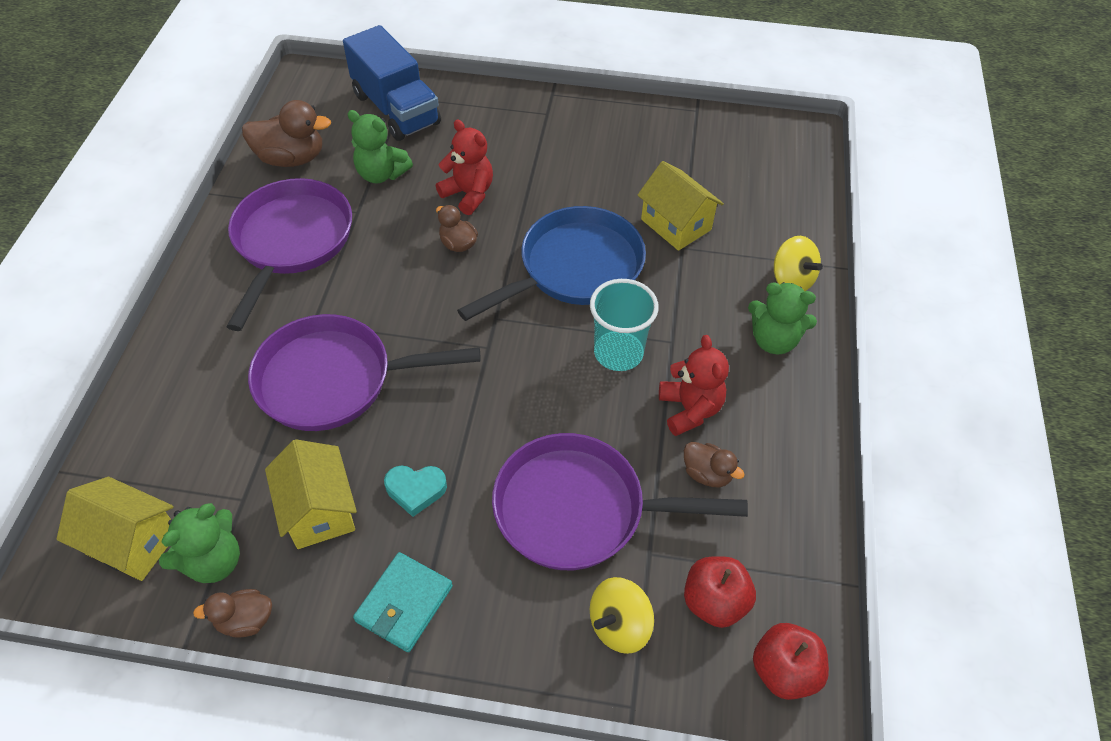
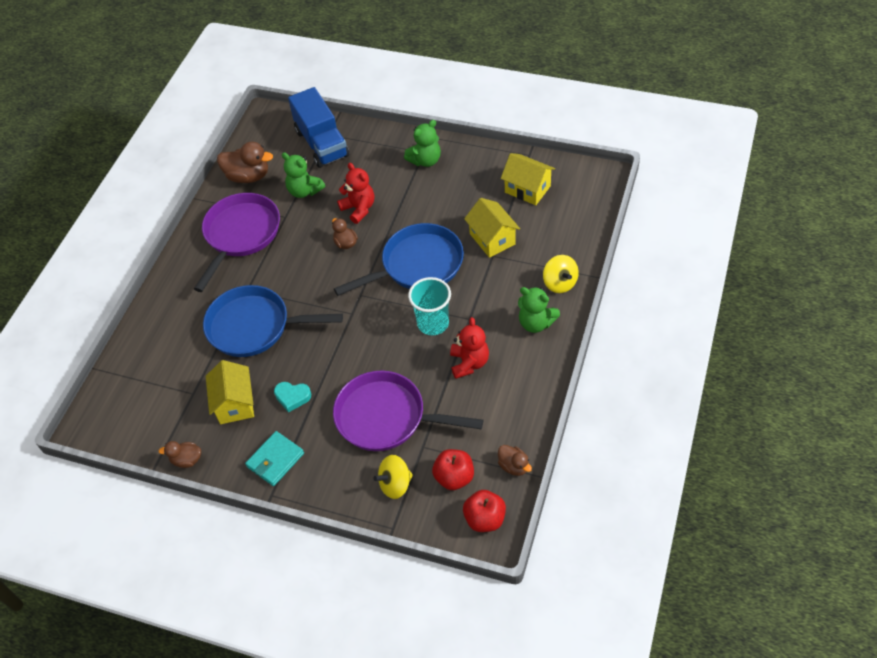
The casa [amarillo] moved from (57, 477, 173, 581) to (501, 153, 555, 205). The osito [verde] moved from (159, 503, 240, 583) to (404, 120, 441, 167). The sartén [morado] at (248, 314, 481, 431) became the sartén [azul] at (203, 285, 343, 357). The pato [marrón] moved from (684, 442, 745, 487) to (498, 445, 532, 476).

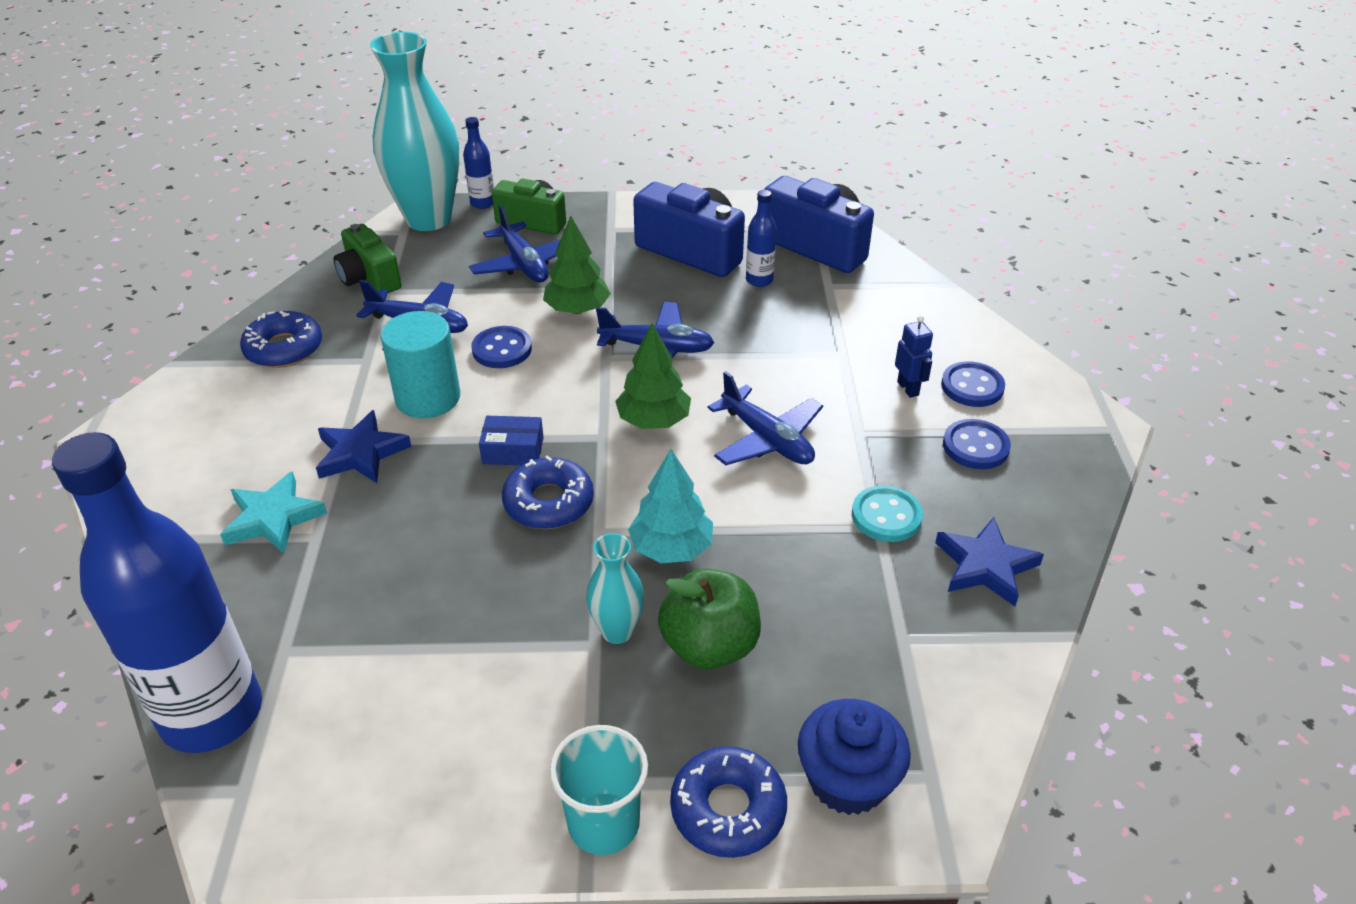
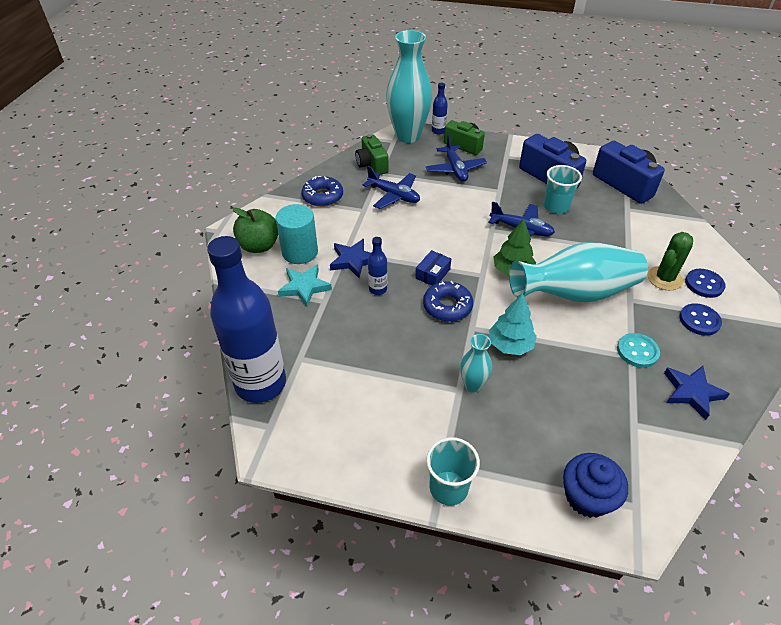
The cilindro [turquesa] moved from (381, 311, 460, 418) to (276, 204, 318, 264). The botón [azul] at (472, 326, 532, 368) disappeared. The caja [azul] at (479, 416, 544, 465) turned 75 degrees counterclockwise. The árbol [verde] at (543, 216, 611, 314) disappeared. The manzana [verde] moved from (658, 568, 761, 669) to (233, 208, 278, 253). The rosquilla [azul] at (670, 746, 787, 858) disappeared. The avión [azul] at (708, 371, 823, 465) was replaced by the florero [turquesa] at (509, 242, 648, 302). The botella [azul] moved from (746, 190, 777, 287) to (368, 237, 387, 295). The robot [azul] at (895, 315, 933, 398) was replaced by the cactus [verde] at (647, 232, 693, 291). The vaso [turquesa] at (544, 165, 582, 214) appeared.

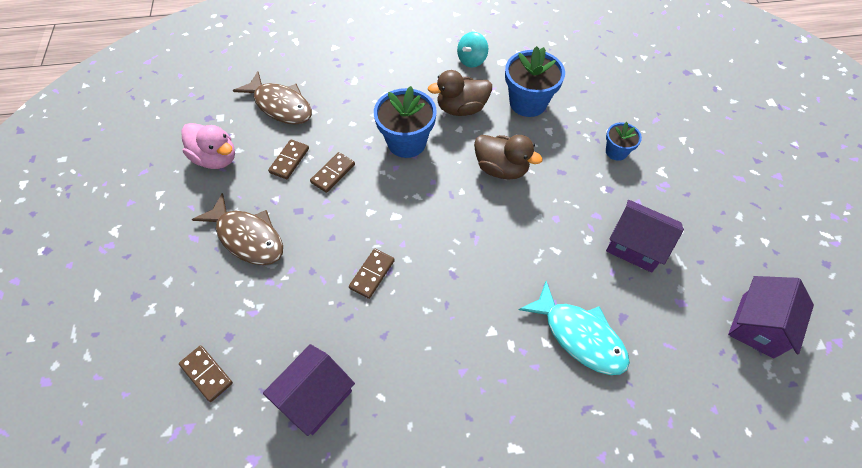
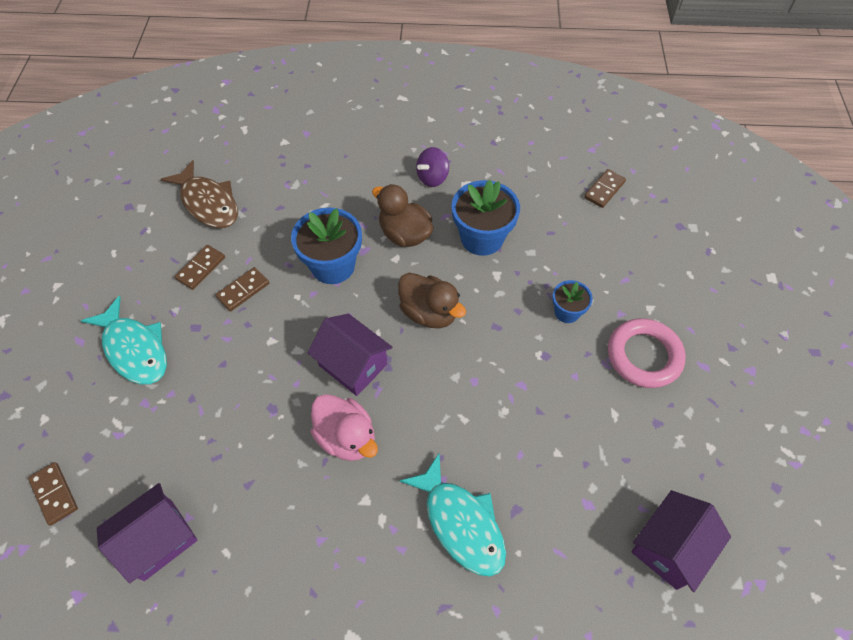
The pato [rosa] moved from (181, 123, 235, 169) to (310, 394, 378, 461). The pez [marrón] at (192, 193, 283, 265) became the pez [turquesa] at (81, 296, 167, 384). The ficha de dominó [marrón] moved from (349, 249, 395, 299) to (584, 169, 626, 208). The pato [marrón] at (428, 70, 492, 116) turned 45 degrees clockwise. The peonza [turquesa] at (457, 32, 488, 68) became the peonza [morado] at (416, 147, 449, 187). The casa [morado] moved from (606, 200, 684, 273) to (307, 314, 392, 396). The anillo [rosa] at (608, 318, 686, 388) appeared.

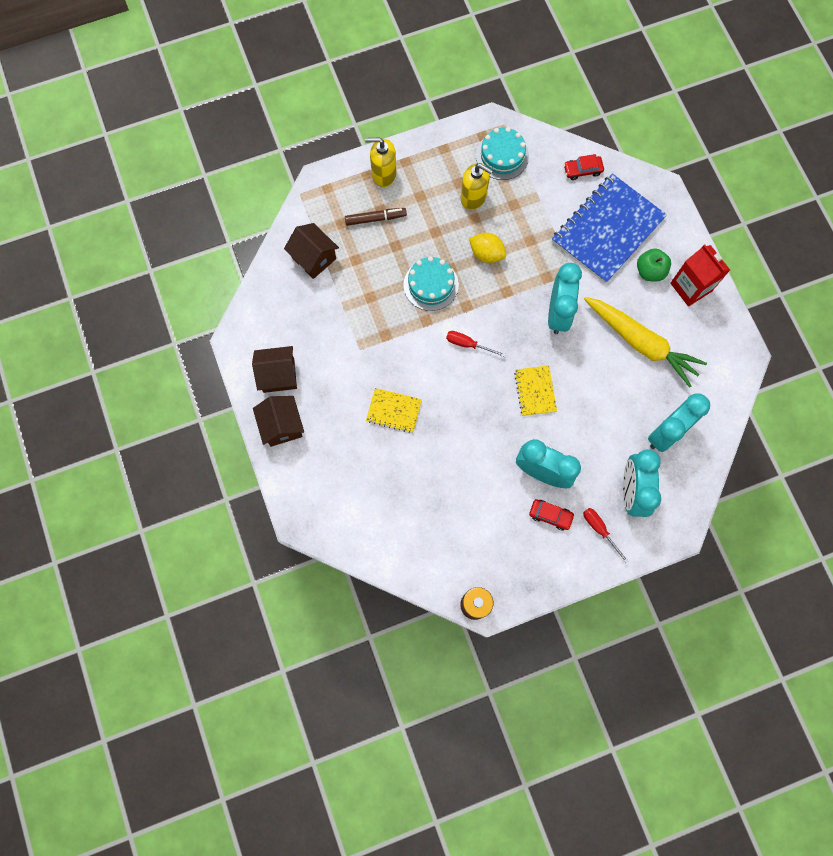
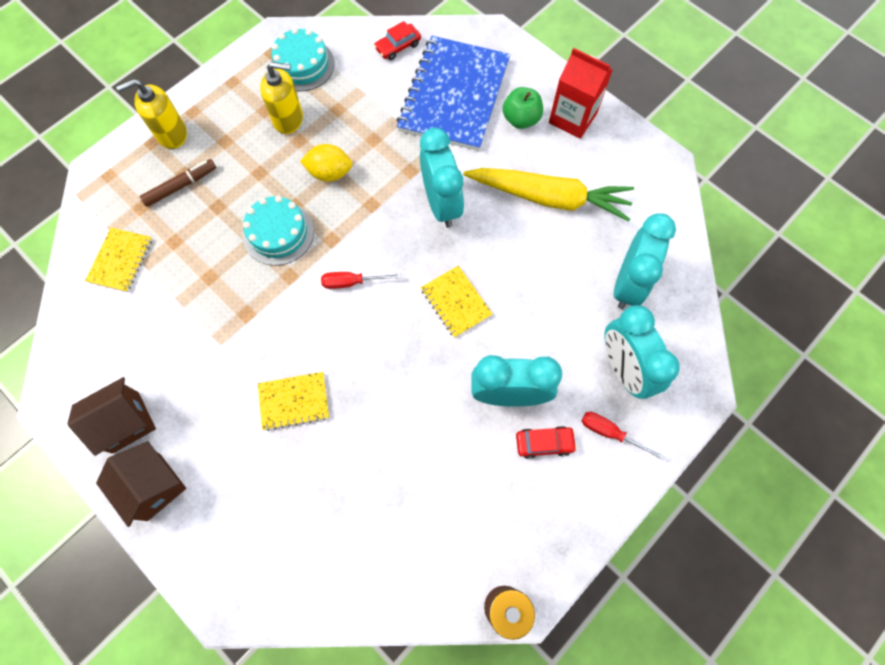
The casa [marrón] at (284, 223, 339, 279) was replaced by the cuaderno [amarillo] at (85, 228, 152, 292).

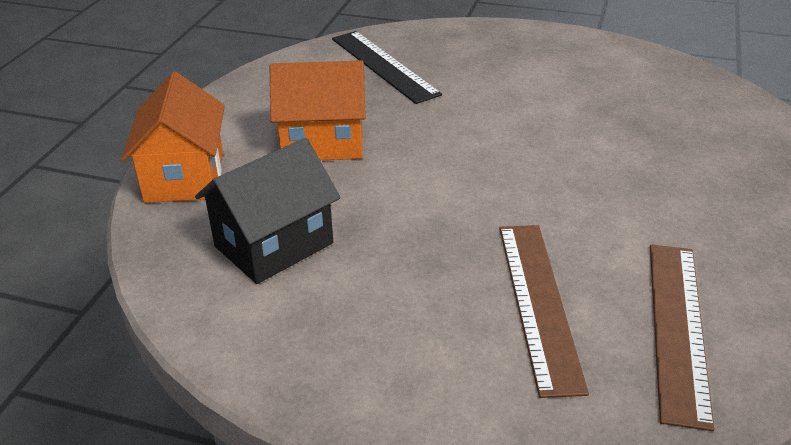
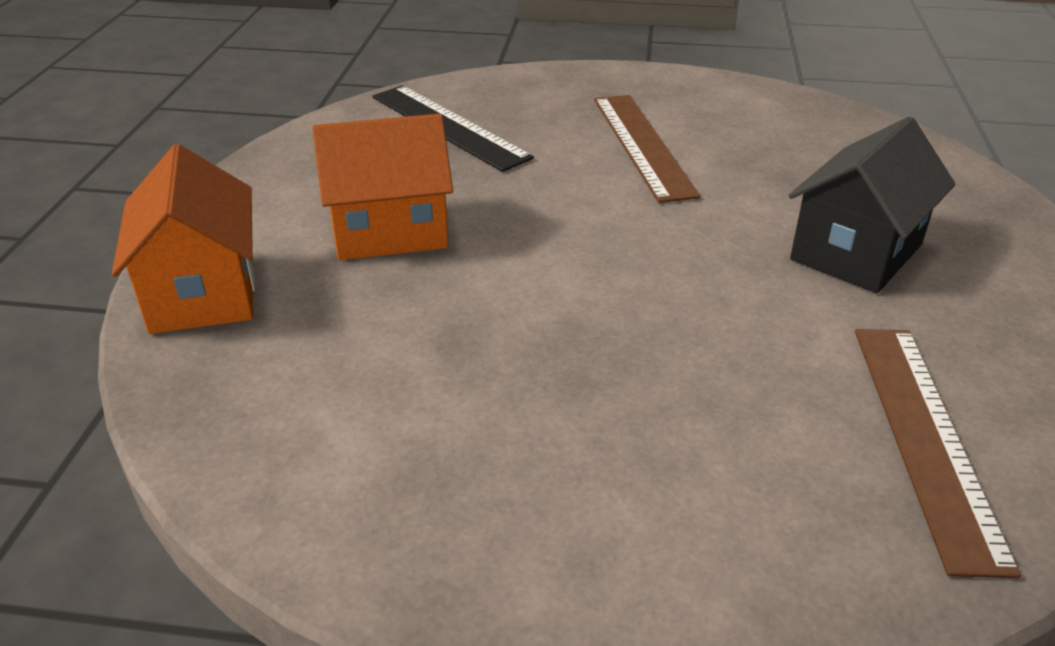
The casa [negro] moved from (195, 138, 340, 284) to (788, 117, 956, 293). The regla [marrón] moved from (499, 225, 589, 398) to (594, 95, 701, 203).

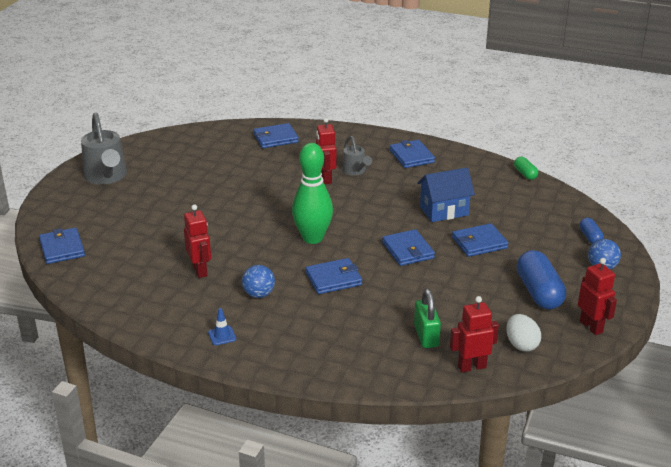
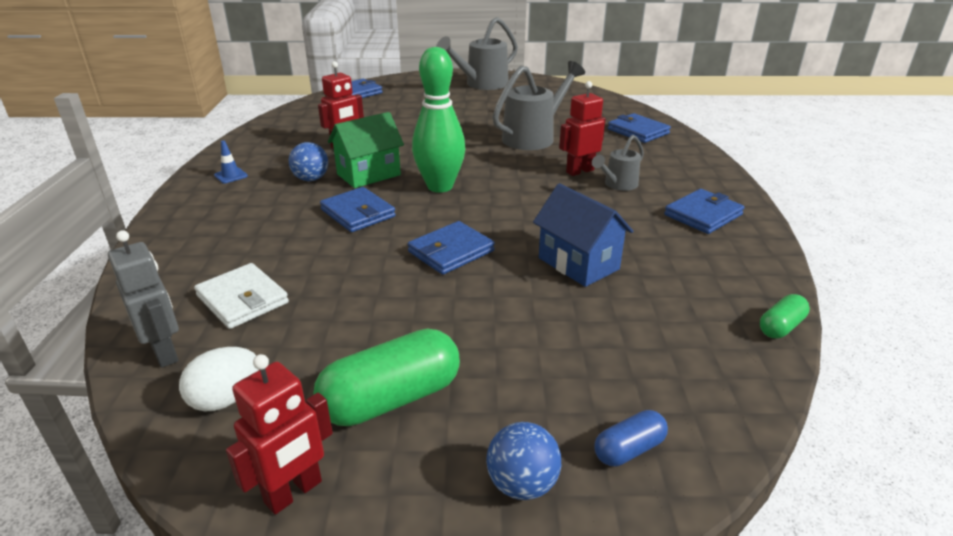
The candado [verde] at (414, 289, 441, 348) was replaced by the cartera [blanco] at (194, 263, 289, 329). The robot [rojo] at (450, 296, 499, 373) became the robot [gris] at (108, 230, 179, 368). The cartera [azul] at (452, 223, 509, 257) disappeared. The cápsula [azul] at (517, 250, 566, 310) became the cápsula [verde] at (313, 328, 460, 426). The casa [verde] at (328, 112, 404, 188) appeared. The regadera [gris] at (492, 61, 585, 150) appeared.

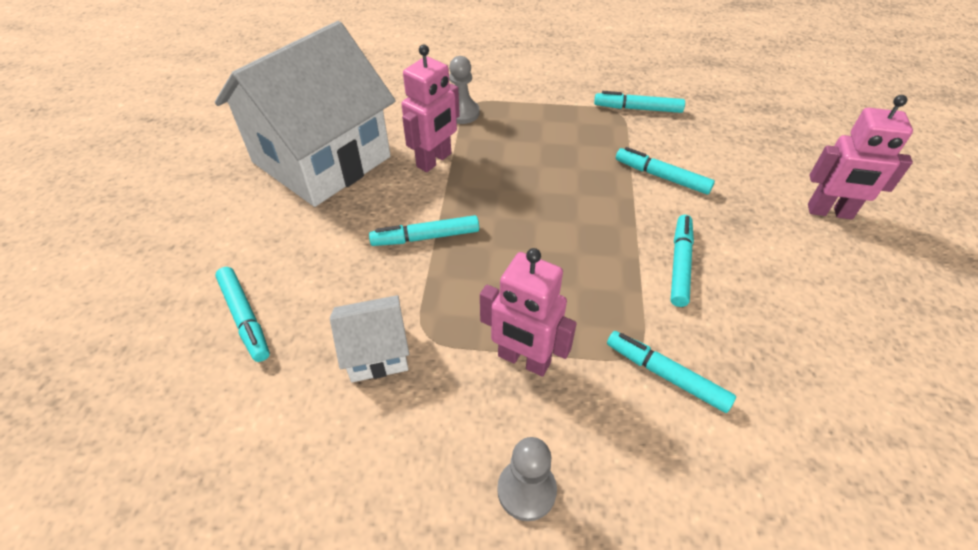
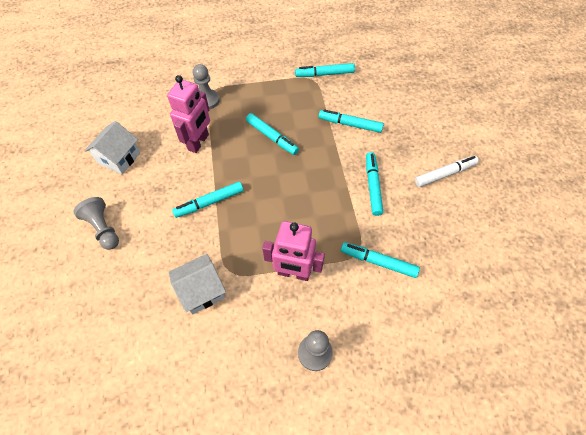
The casa [blanco] at (215, 21, 396, 207) changed to 0.44 times the size. The rotulador [turquesa] moved from (215, 267, 270, 362) to (246, 113, 299, 155). The robot [rosa] at (808, 95, 913, 220) disappeared. The peón [gris] at (73, 197, 119, 250) appeared. The rotulador [blanco] at (415, 156, 479, 187) appeared.

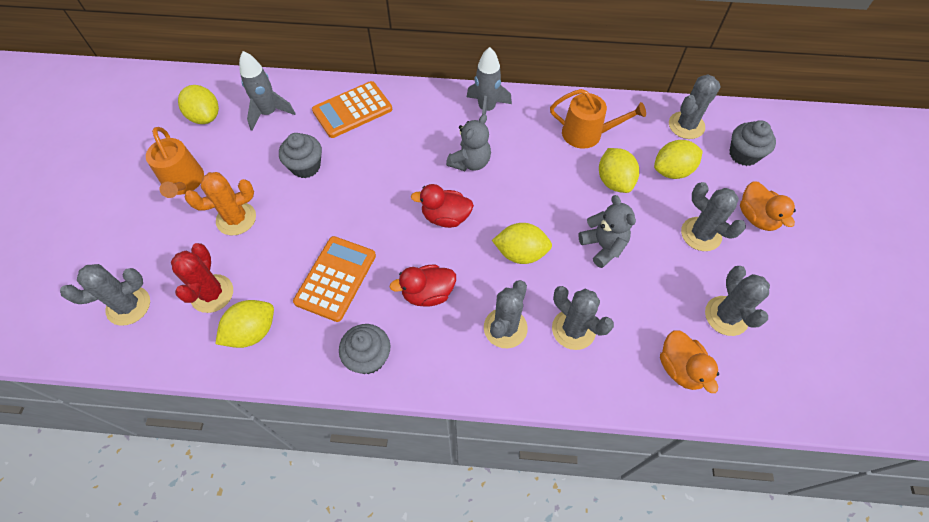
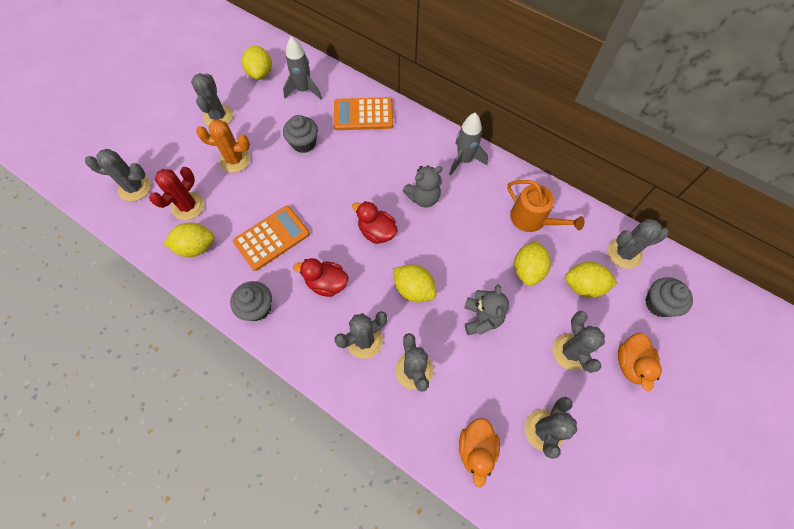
The regadera [naranja] at (146, 127, 204, 198) was replaced by the cactus [gris] at (191, 73, 233, 126).

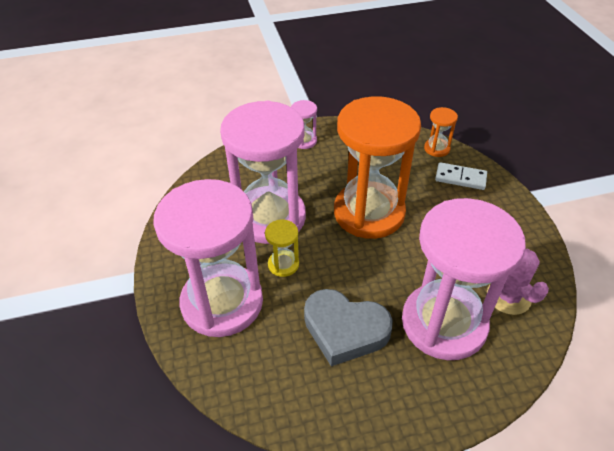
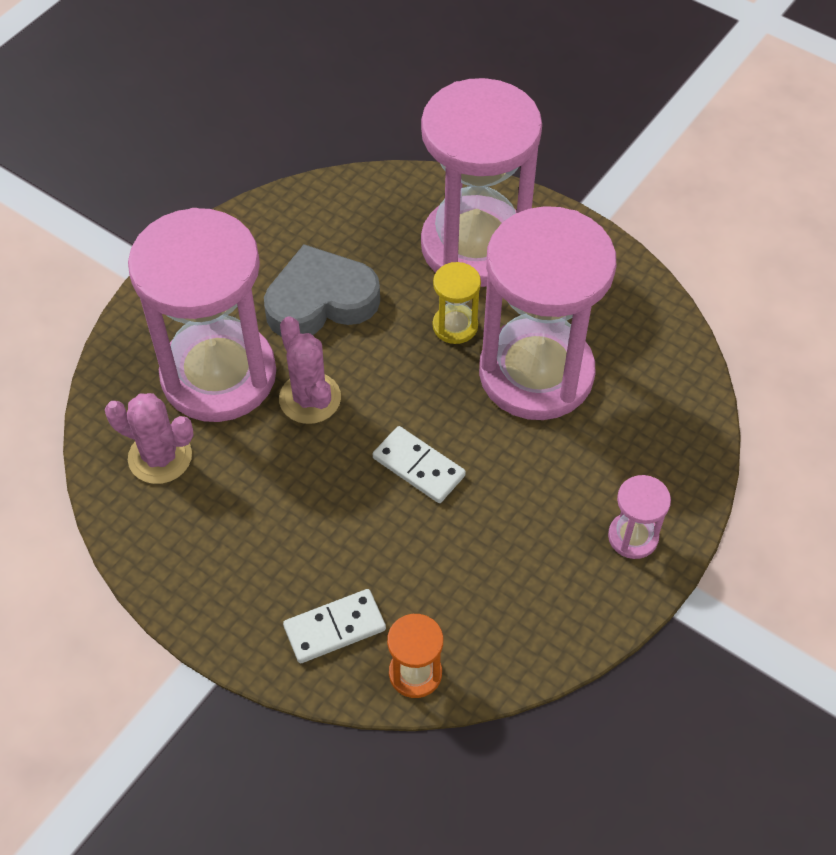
The reloj de arena [naranja] at (334, 96, 421, 239) was replaced by the ficha de dominó [blanco] at (373, 426, 466, 503). The cactus [rosa] at (279, 316, 341, 424) appeared.

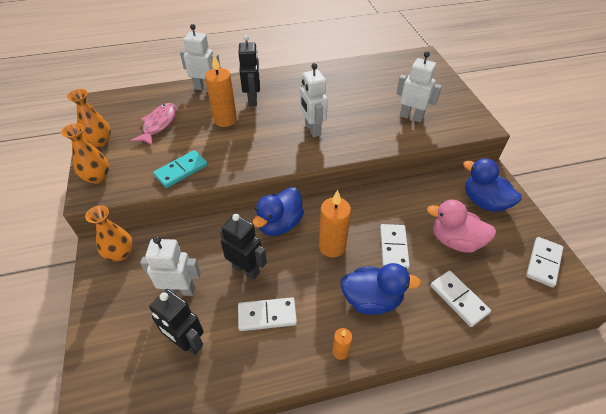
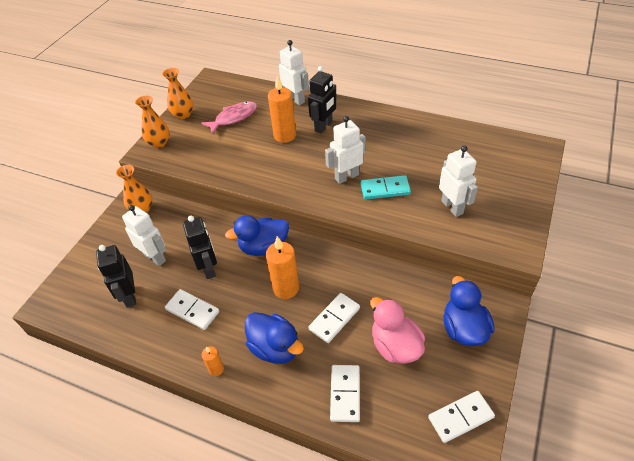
The ficha de dominó [turquesa] moved from (153, 150, 208, 188) to (361, 175, 411, 200). The robot [blanco] at (300, 63, 328, 137) turned 45 degrees clockwise.

